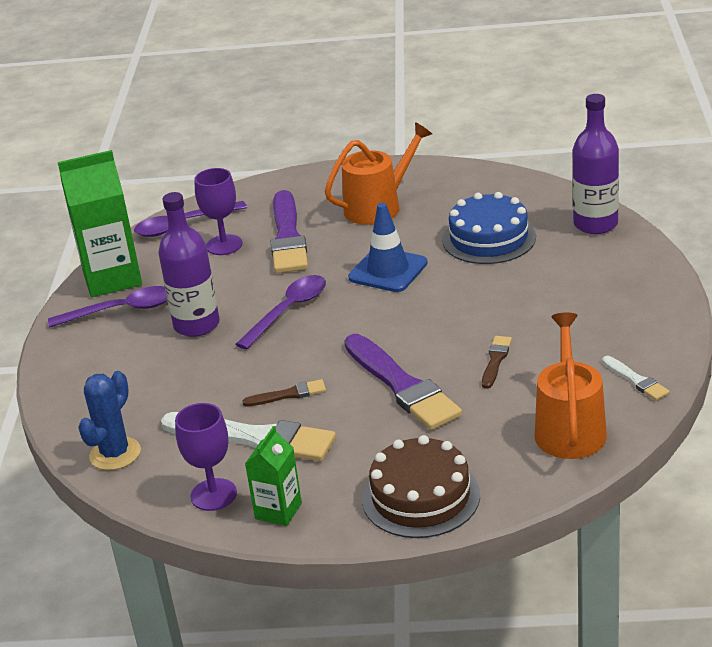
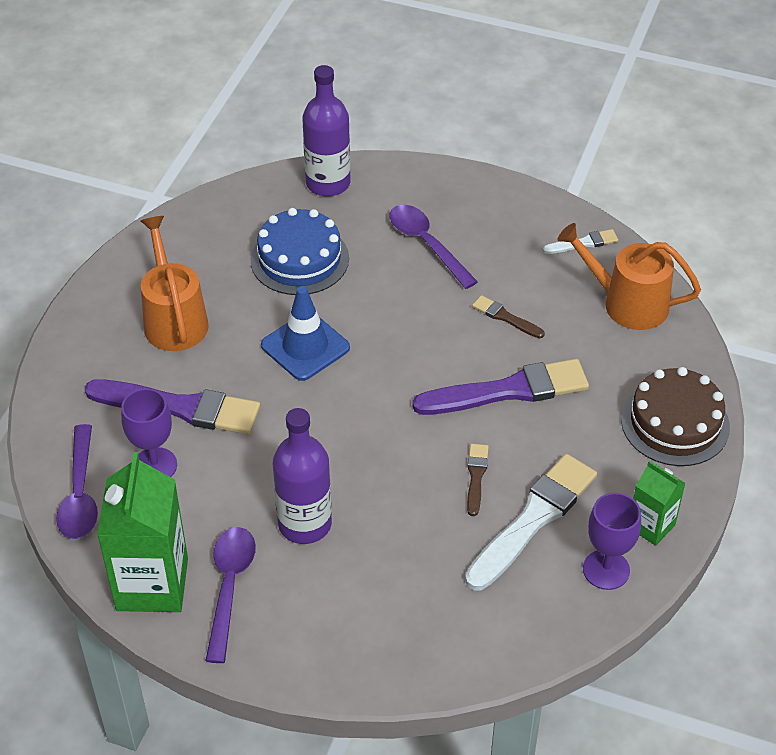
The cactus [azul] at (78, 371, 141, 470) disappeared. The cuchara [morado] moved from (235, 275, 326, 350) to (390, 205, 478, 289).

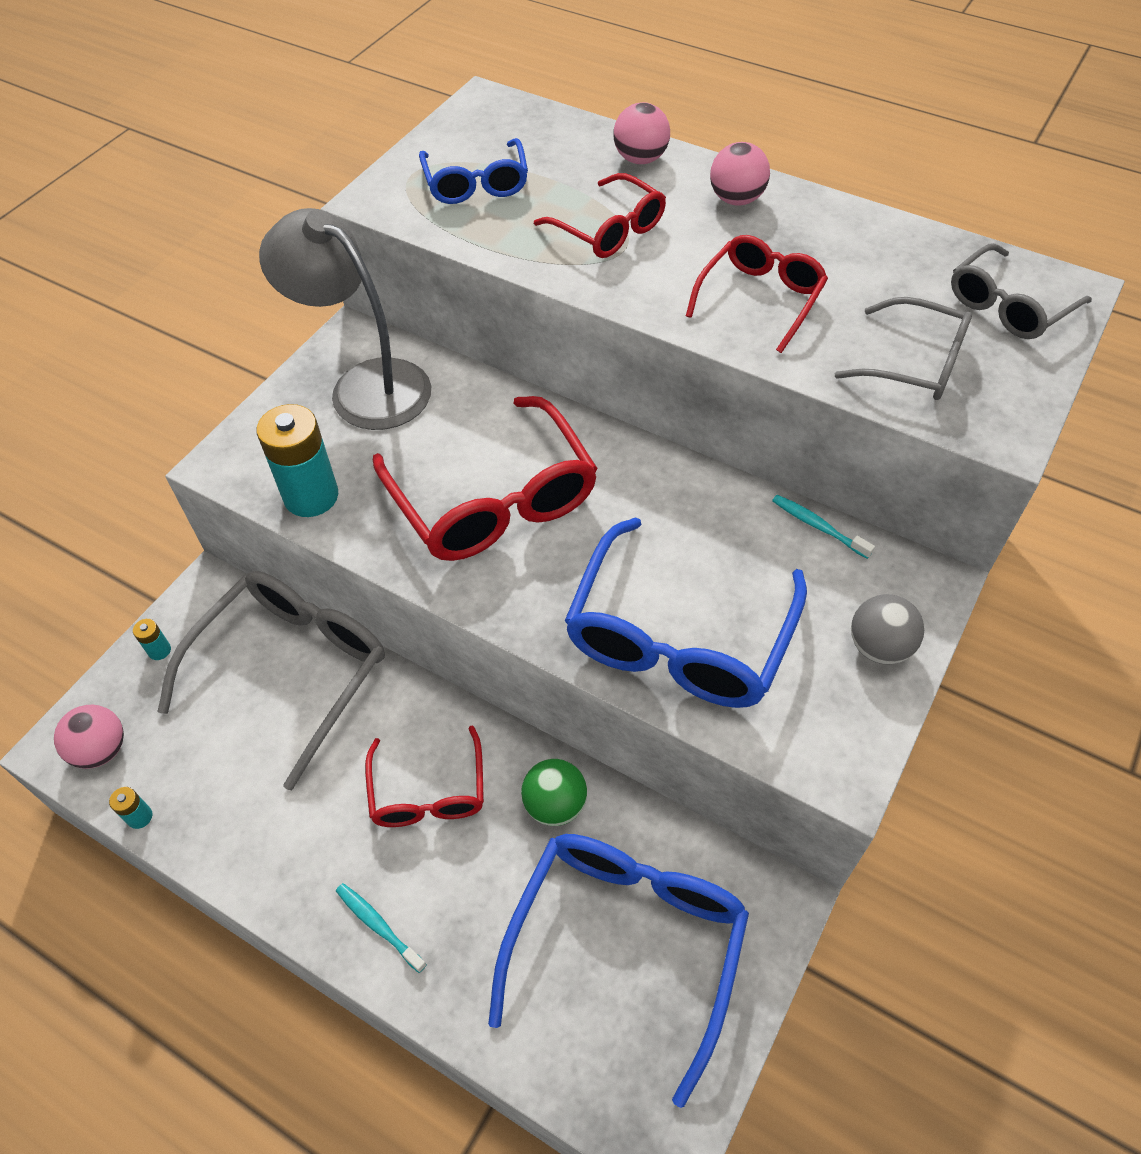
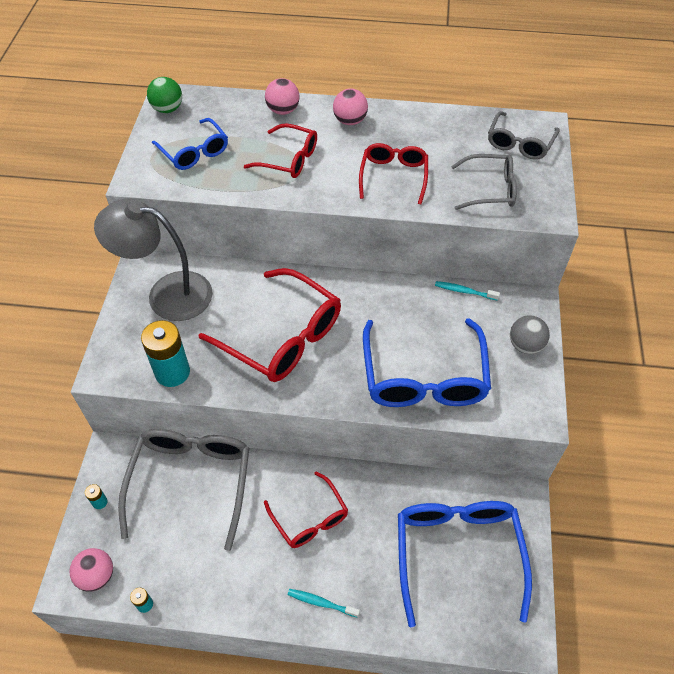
The pelota [verde] moved from (521, 759, 587, 826) to (147, 77, 182, 113).

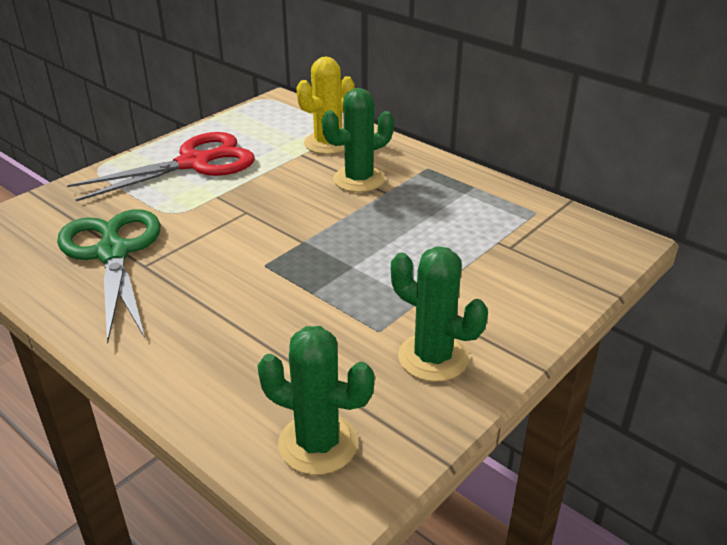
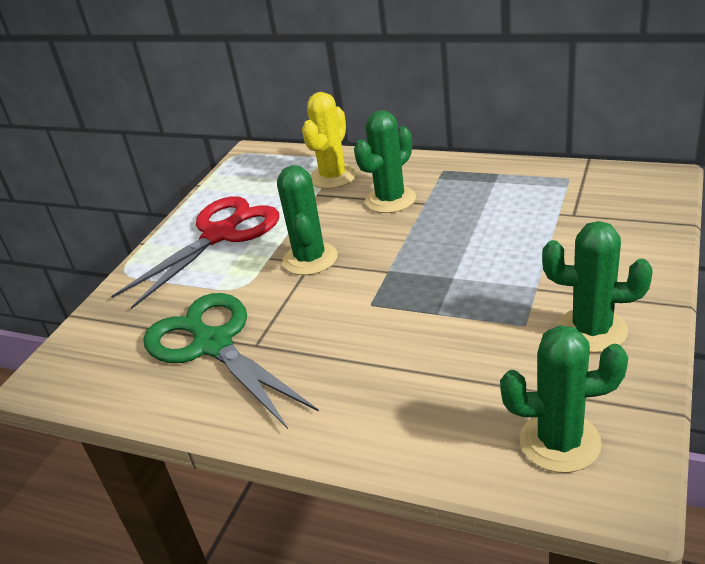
The cactus [verde] at (277, 165, 338, 275) appeared.

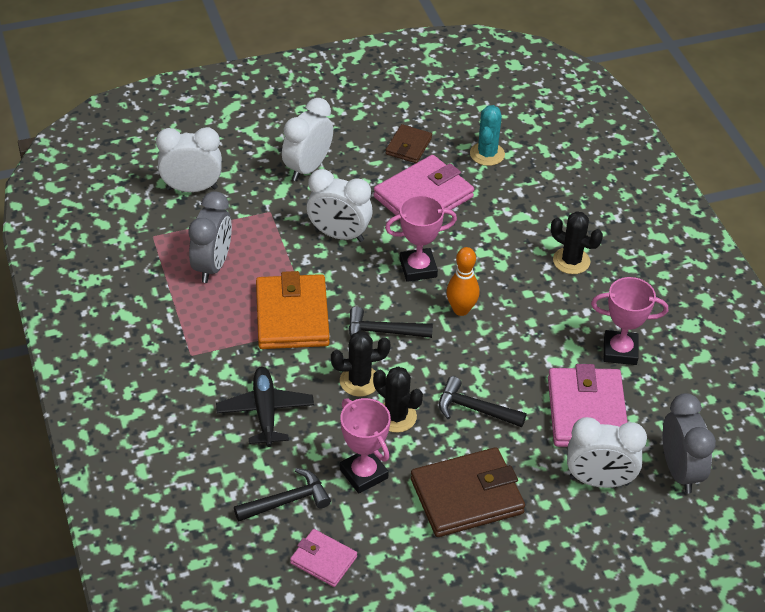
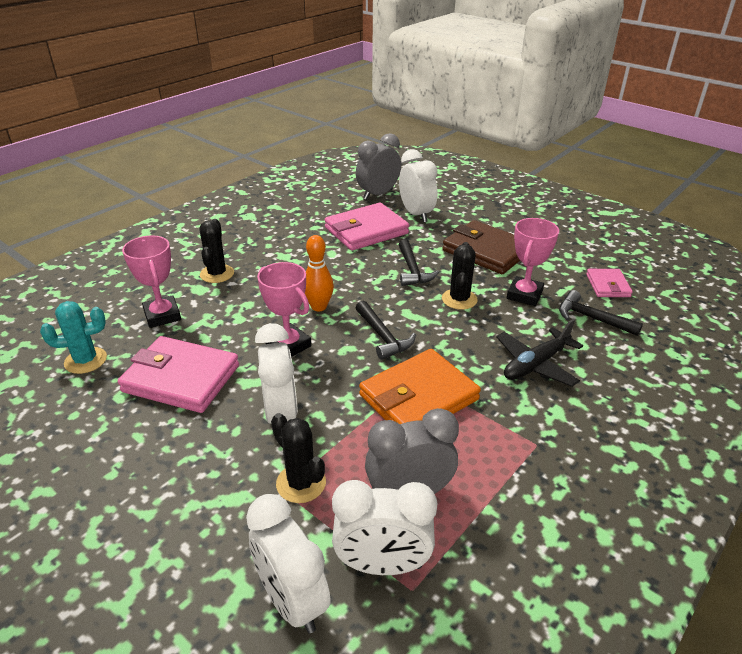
The despertador [blanco] moved from (282, 98, 333, 181) to (332, 480, 437, 575). The cactus [negro] moved from (331, 331, 390, 397) to (271, 413, 326, 503). The cartera [marrón] at (386, 124, 432, 163) disappeared. The trofeo [rosa] moved from (591, 277, 668, 365) to (122, 235, 181, 328).

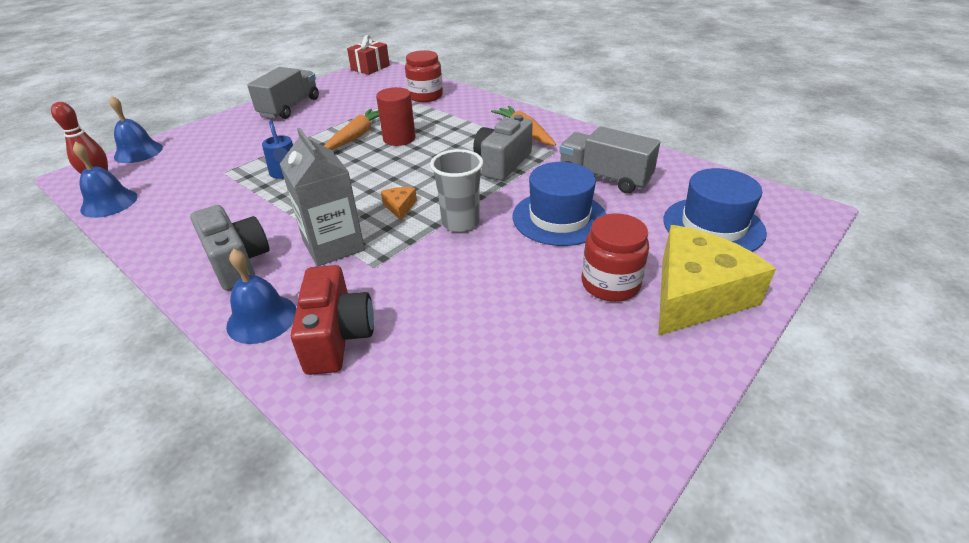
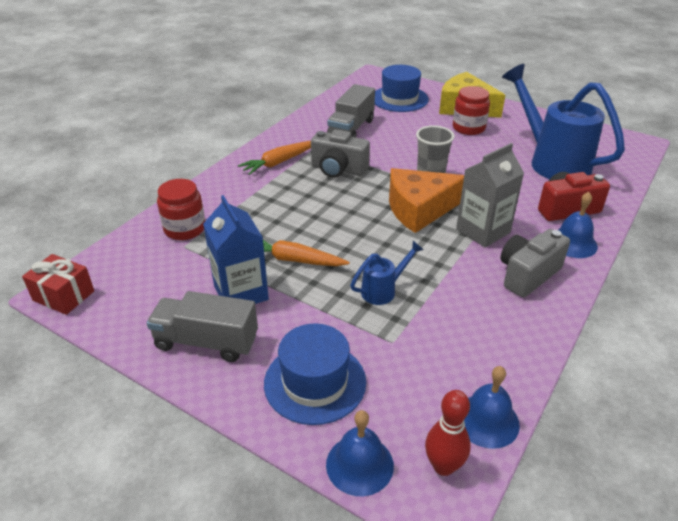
The cilindro [rojo] at (376, 87, 416, 146) disappeared. The queso [naranja] at (381, 187, 417, 220) changed to 2.47 times the size. The sombrero [azul] moved from (512, 162, 606, 246) to (264, 323, 366, 425). The cartón de leche [azul] at (203, 195, 269, 304) appeared. The regadera [azul] at (502, 64, 625, 179) appeared.

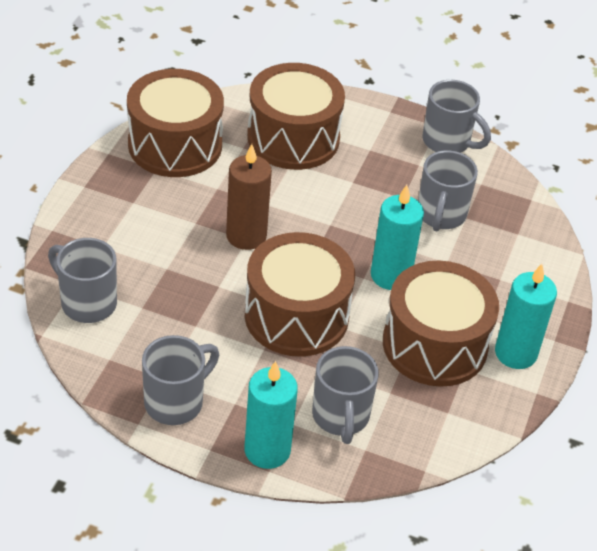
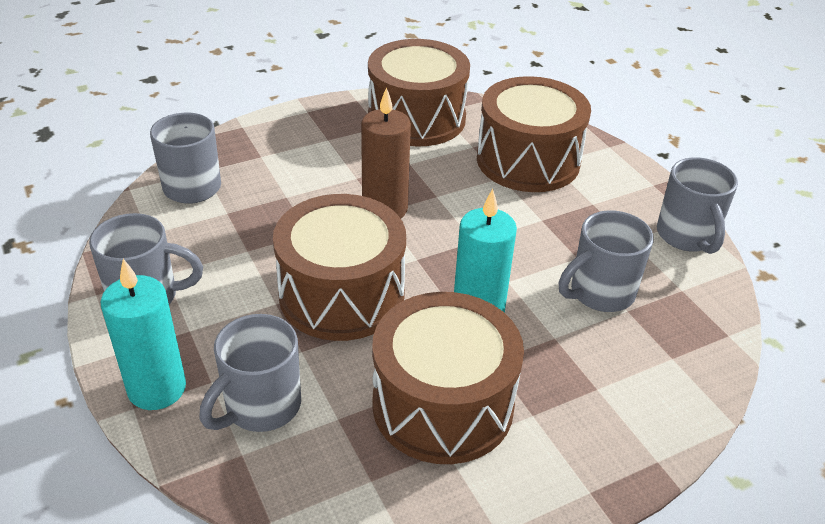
The vela [turquesa] at (495, 264, 557, 369) disappeared.

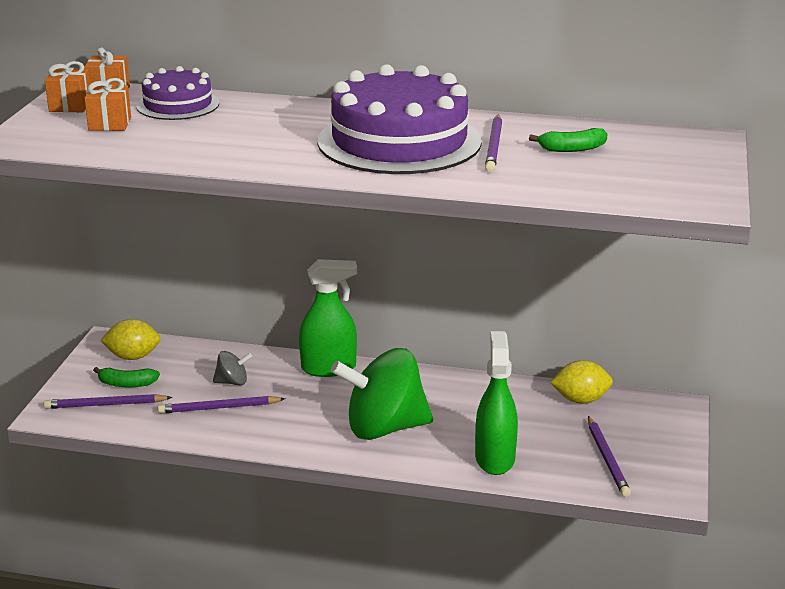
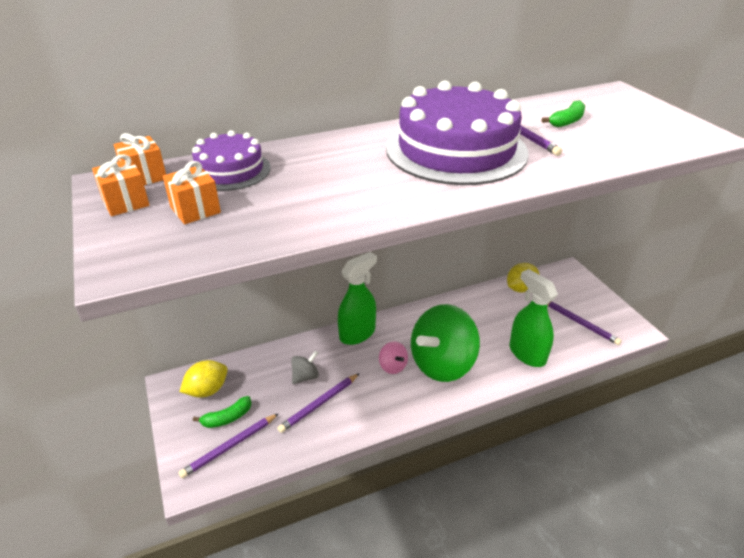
The peonza [rosa] at (379, 342, 408, 374) appeared.

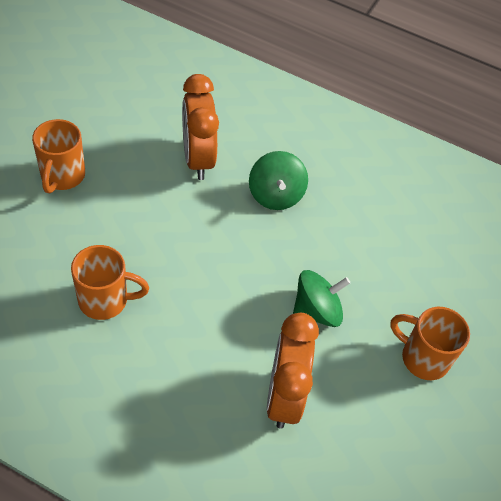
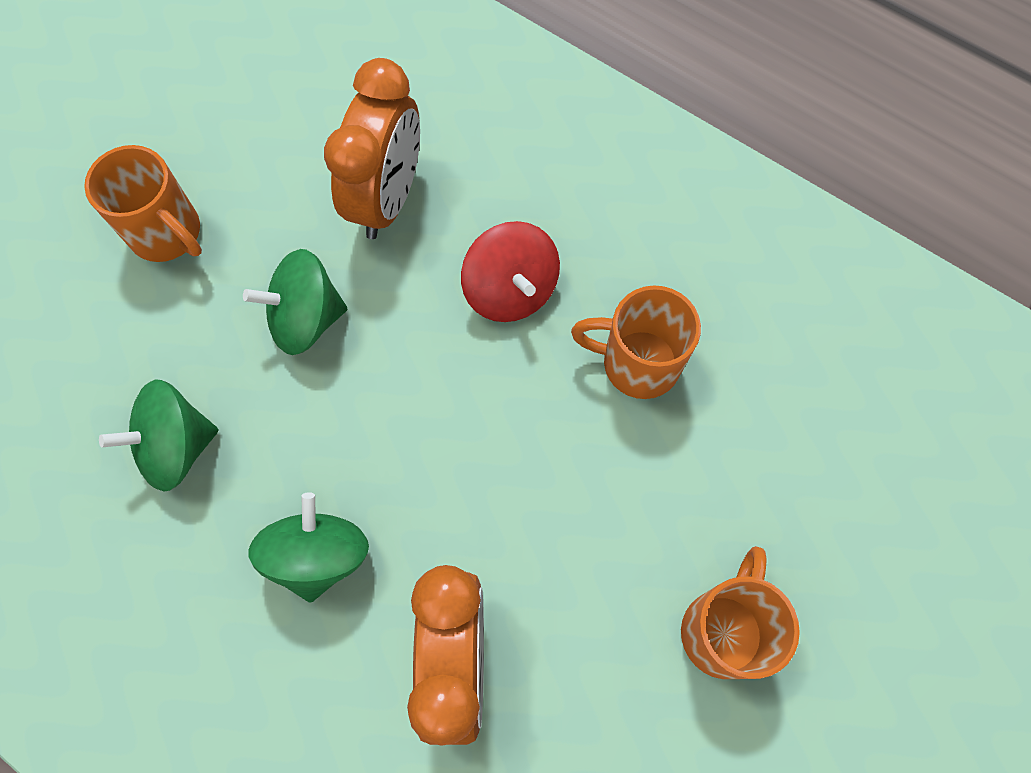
The peonza [verde] at (99, 379, 218, 492) appeared. The peonza [rojo] at (461, 221, 560, 322) appeared.

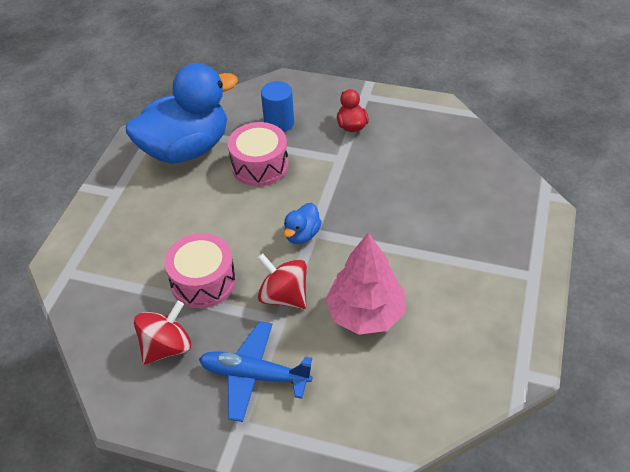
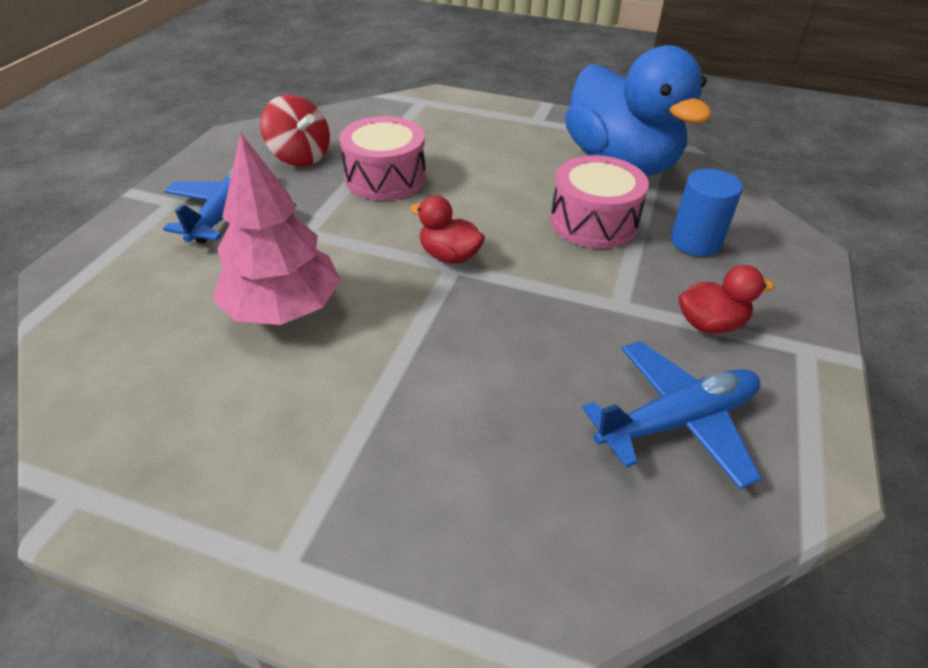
The peonza [rojo] at (257, 253, 307, 309) disappeared. The pato [azul] at (284, 203, 322, 244) became the pato [rojo] at (410, 195, 485, 264). The avión [azul] at (582, 341, 762, 489) appeared.

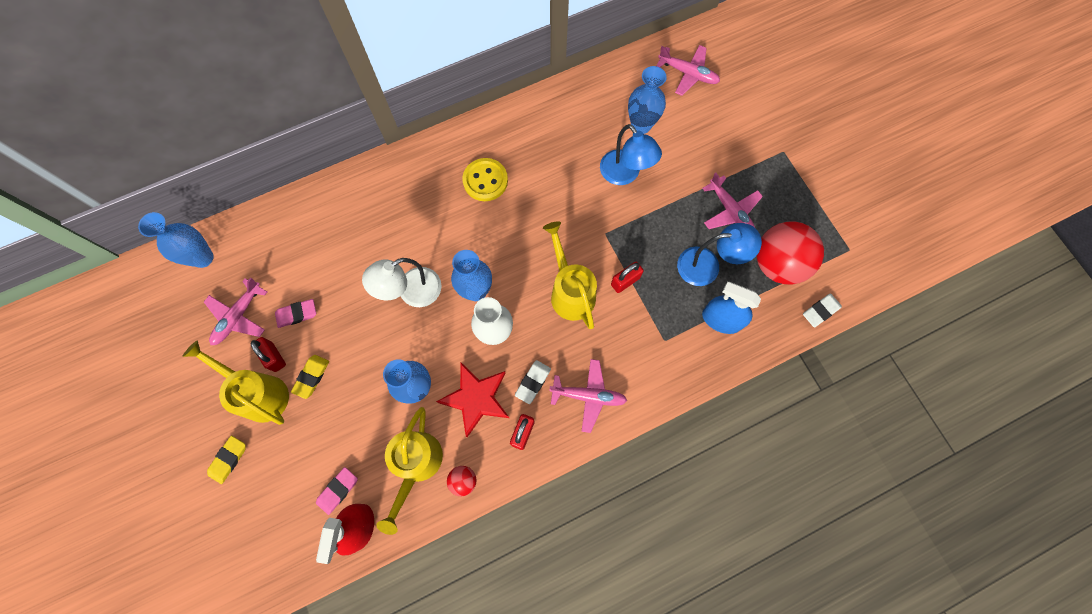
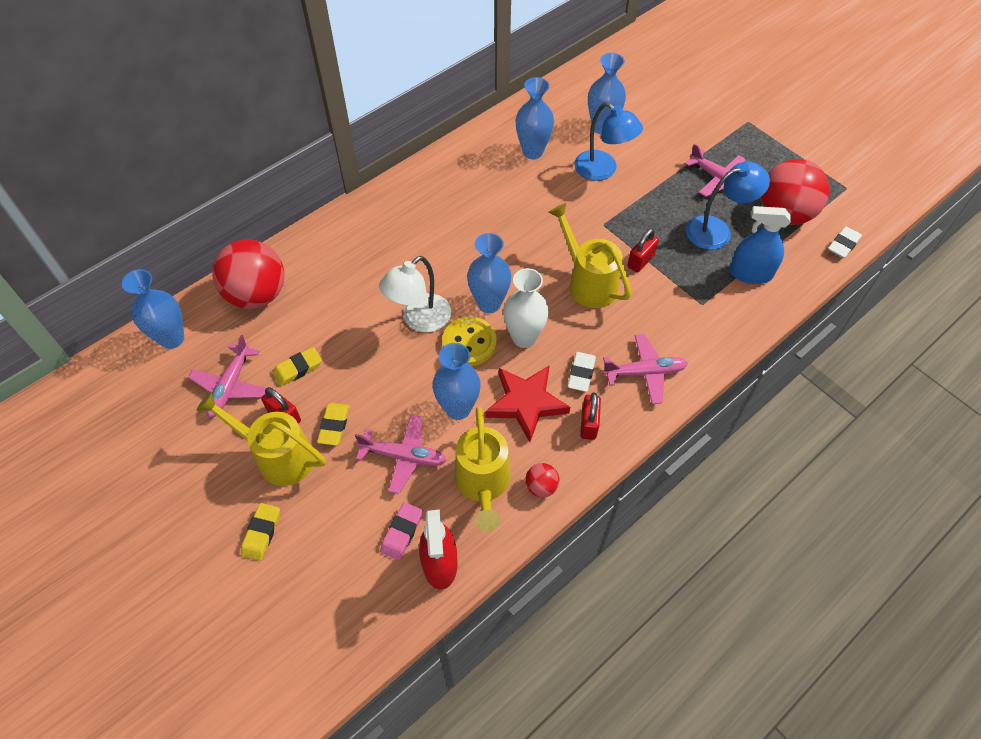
The goma de borrar [rosa] at (275, 299, 316, 328) became the goma de borrar [amarillo] at (272, 347, 322, 386). The botón [amarillo] moved from (462, 158, 508, 201) to (442, 317, 497, 366). The avión [rosa] moved from (656, 45, 720, 96) to (355, 414, 447, 494). The pelota [rojo] at (212, 239, 284, 309) appeared. The florero [azul] at (515, 77, 554, 159) appeared.

